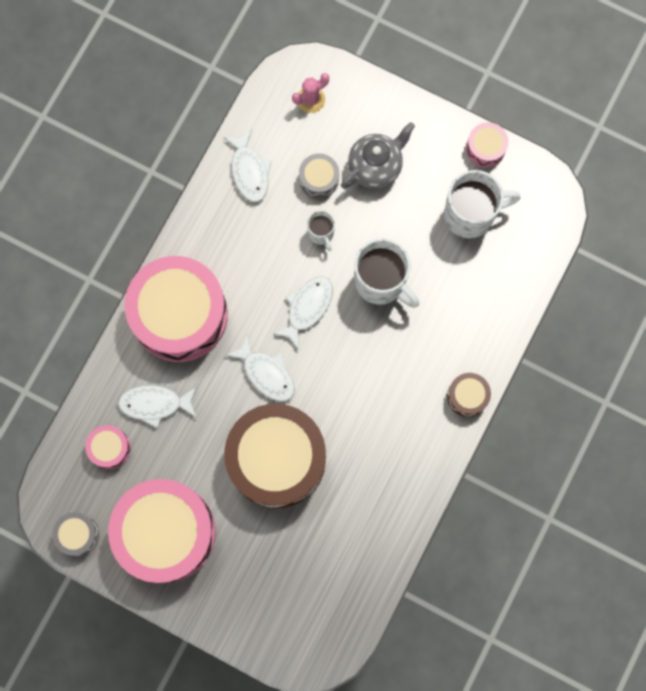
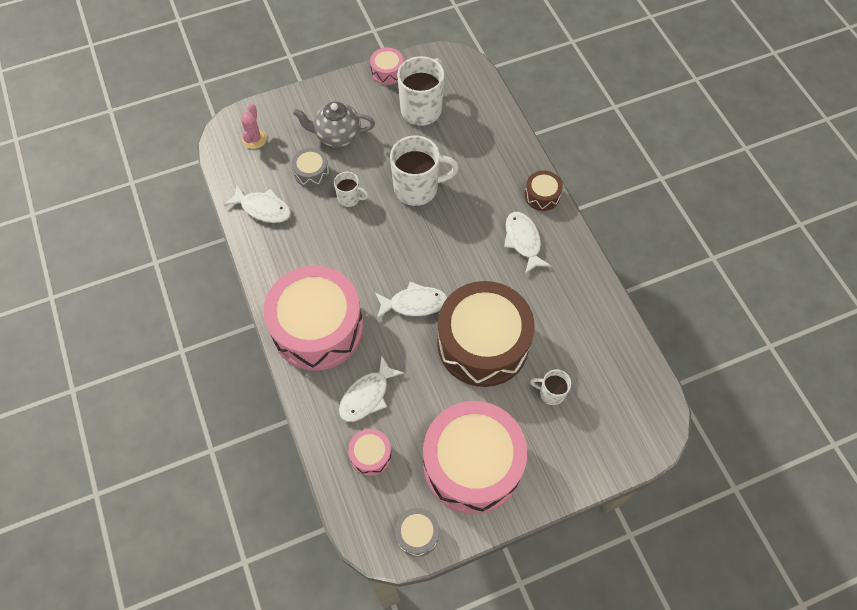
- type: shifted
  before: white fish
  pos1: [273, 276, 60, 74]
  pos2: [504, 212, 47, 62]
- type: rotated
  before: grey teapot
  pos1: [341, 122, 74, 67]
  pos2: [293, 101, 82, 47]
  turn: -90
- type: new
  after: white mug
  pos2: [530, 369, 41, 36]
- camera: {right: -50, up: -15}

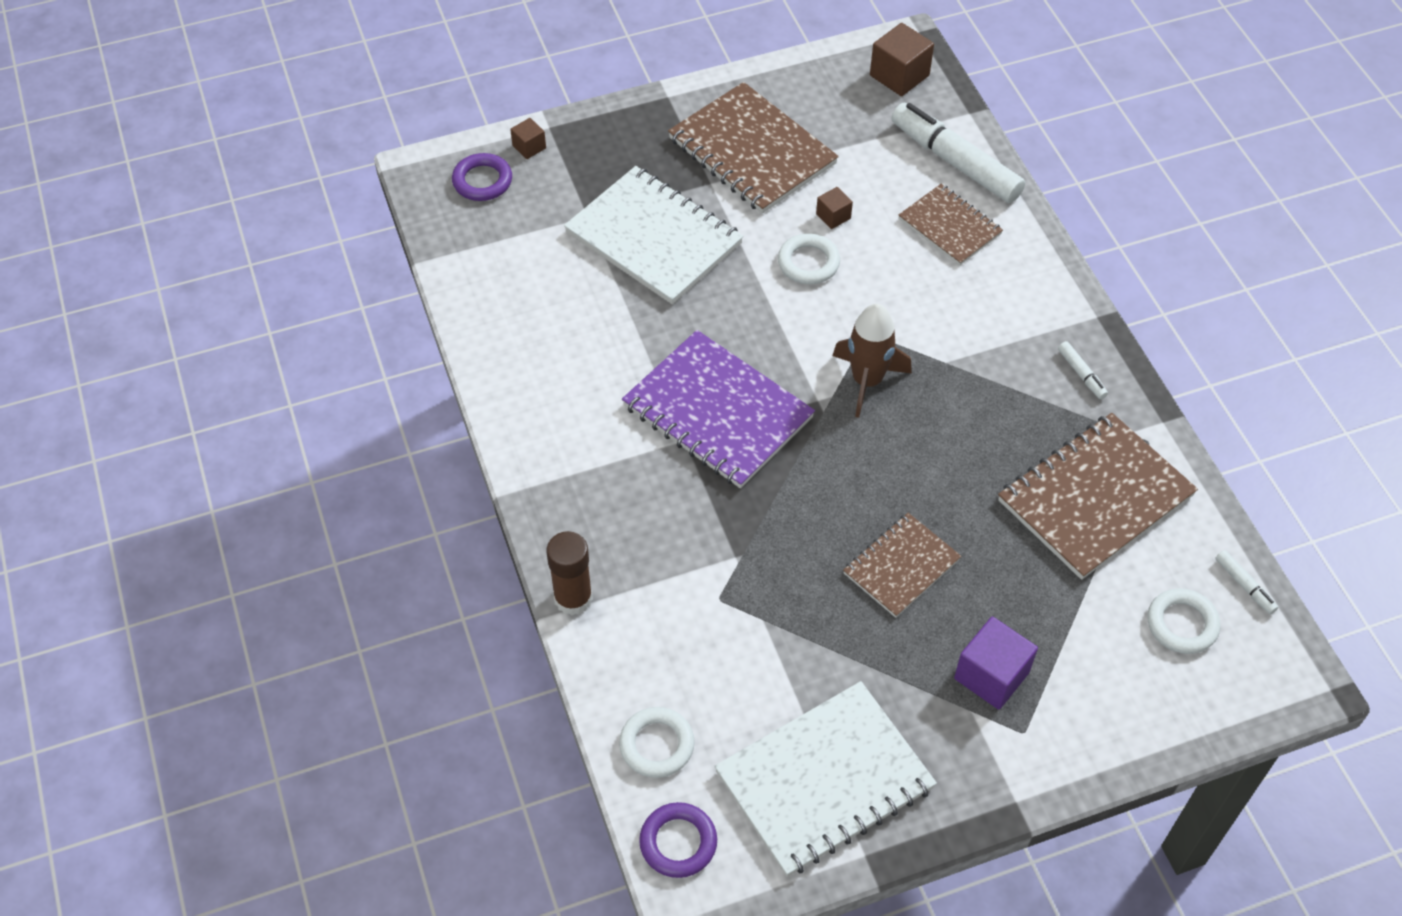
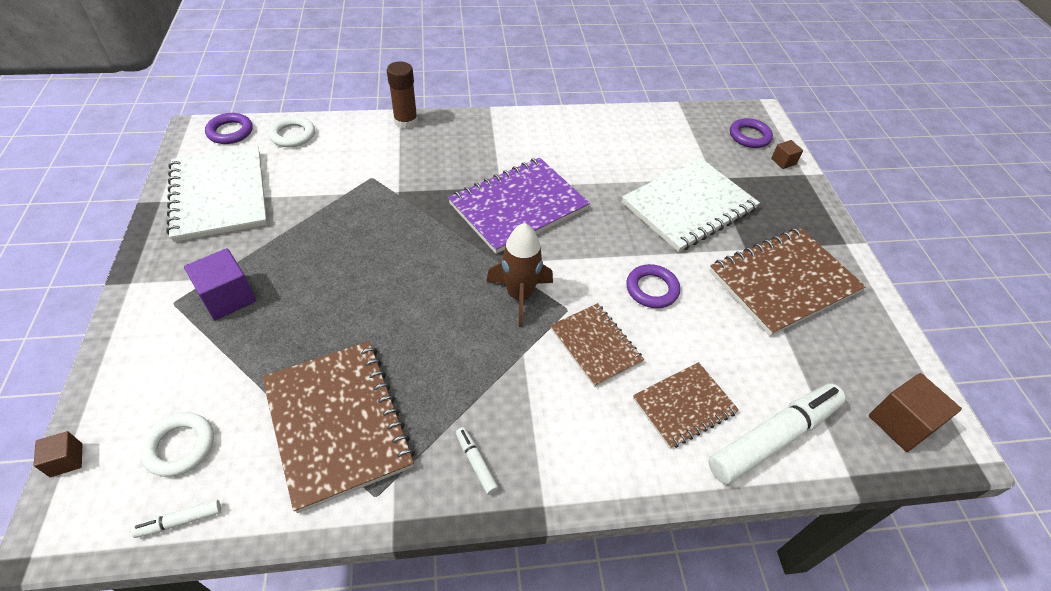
- type: repainted
  before: white ring
  after: purple ring
  pos1: [778, 234, 62, 50]
  pos2: [626, 264, 54, 44]
- type: shifted
  before: brown cube
  pos1: [816, 187, 37, 42]
  pos2: [34, 431, 48, 46]
- type: shifted
  before: brown notebook
  pos1: [843, 513, 118, 105]
  pos2: [550, 303, 94, 84]
- type: rotated
  before: white marker
  pos1: [1058, 341, 50, 58]
  pos2: [456, 427, 43, 68]
  turn: 75
- camera: {right: 100, up: -5}

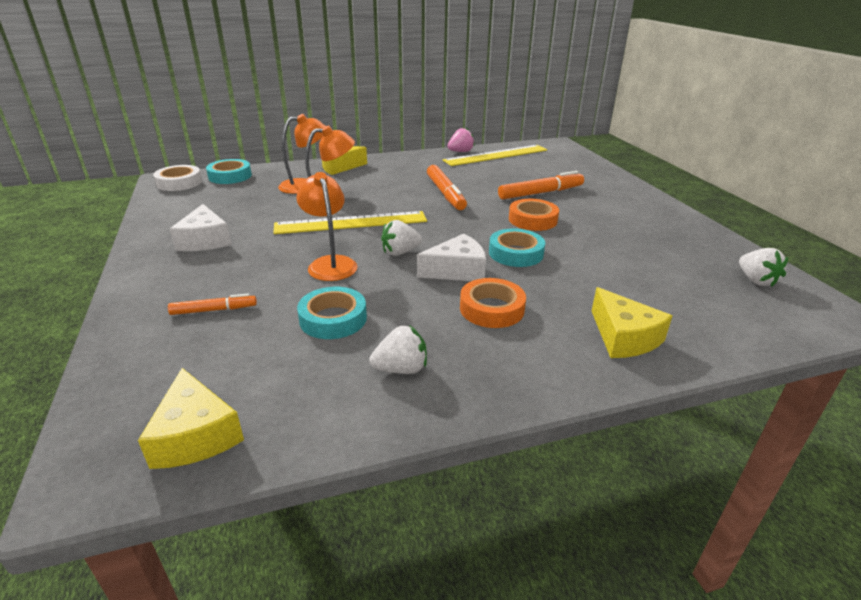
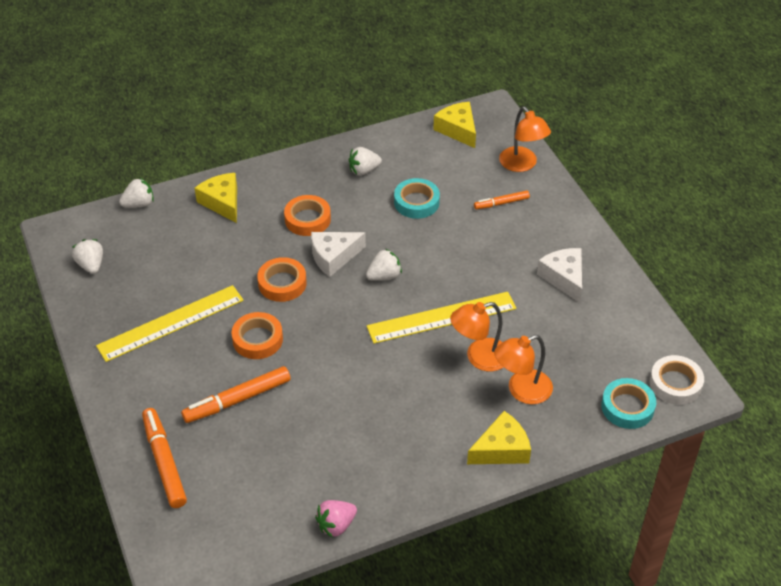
- type: shifted
  before: orange lamp
  pos1: [296, 172, 62, 109]
  pos2: [499, 106, 52, 66]
- type: shifted
  before: orange marker
  pos1: [427, 165, 40, 45]
  pos2: [142, 408, 45, 100]
- type: shifted
  before: yellow ruler
  pos1: [443, 145, 104, 21]
  pos2: [96, 285, 148, 77]
- type: repainted
  before: turquoise tape
  after: orange tape
  pos1: [489, 228, 56, 39]
  pos2: [257, 257, 50, 45]
- type: new
  after: white strawberry
  pos2: [119, 178, 35, 30]
- camera: {right: 175, up: 15}

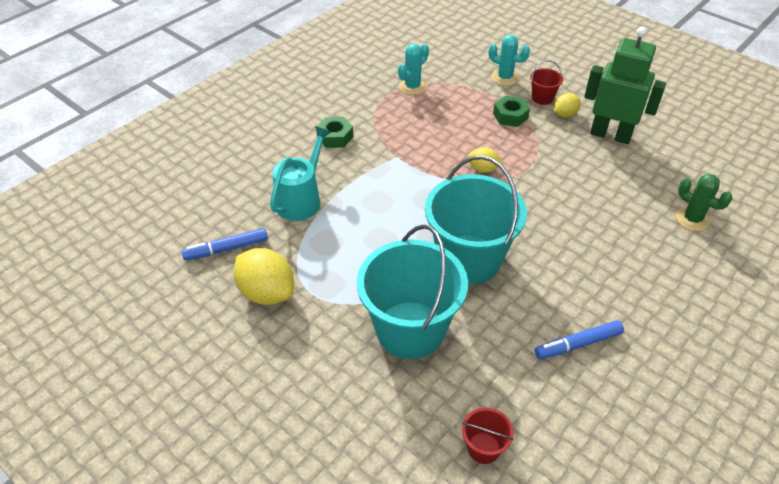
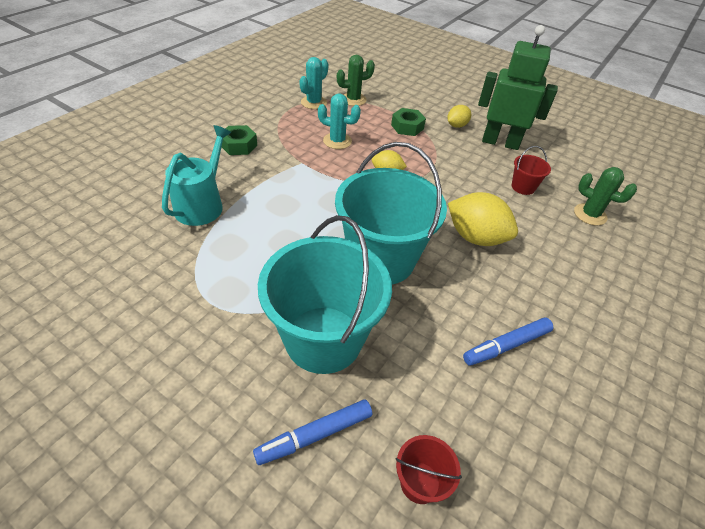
- type: shifted
  before: blue marker
  pos1: [182, 228, 86, 32]
  pos2: [253, 399, 119, 66]
- type: shifted
  before: yellow lemon
  pos1: [234, 248, 60, 57]
  pos2: [448, 192, 70, 54]
- type: shifted
  before: turquoise cactus
  pos1: [489, 35, 41, 51]
  pos2: [318, 94, 43, 55]
- type: shifted
  before: red bucket
  pos1: [530, 60, 33, 45]
  pos2: [512, 146, 39, 49]
- type: new
  after: green cactus
  pos2: [337, 55, 38, 51]
- camera: {right: -10, up: 0}

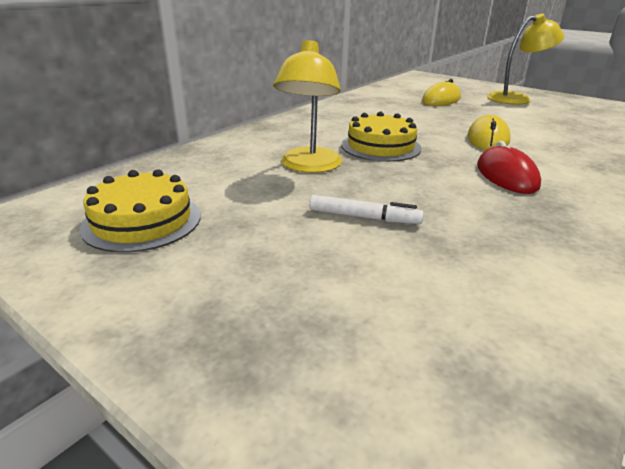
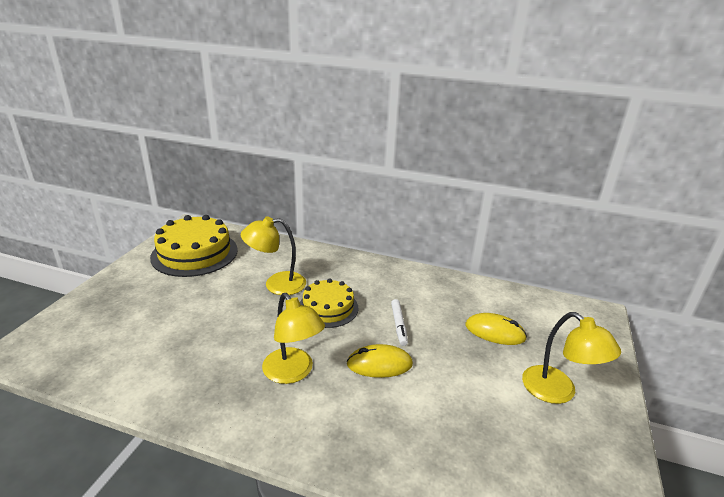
- type: scaled
  before: yellow cake
  pos1: [80, 169, 121, 84]
  pos2: [150, 215, 88, 62]
  scale: 1.59
- type: shifted
  before: white marker
  pos1: [309, 195, 115, 29]
  pos2: [391, 299, 17, 47]
- type: swapped
  before: red mouse
  after: yellow lamp
  pos1: [477, 141, 64, 53]
  pos2: [262, 293, 63, 91]
- camera: {right: 70, up: 0}

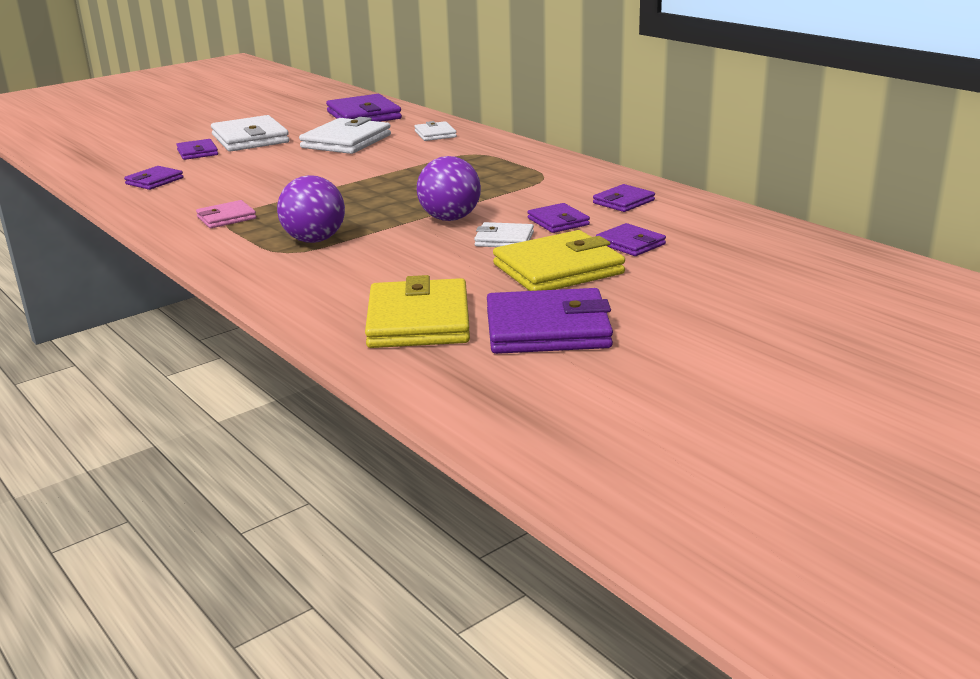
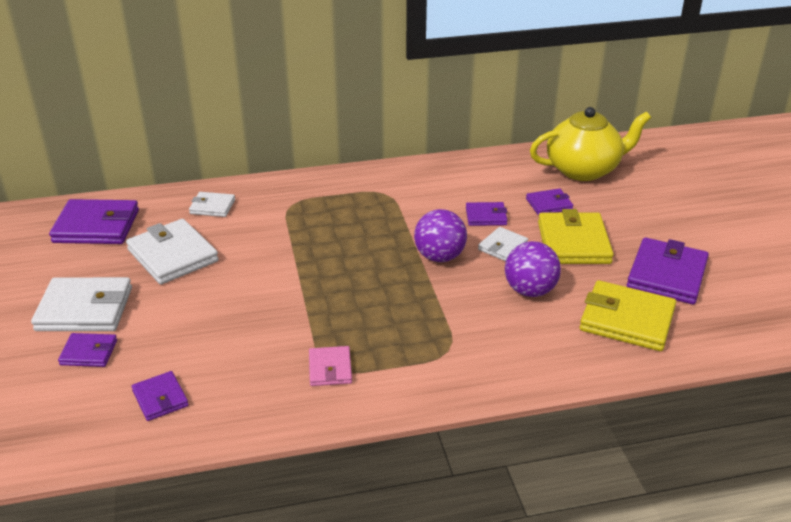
- type: shifted
  before: purple ball
  pos1: [277, 175, 68, 68]
  pos2: [505, 241, 56, 56]
- type: gone
  before: purple wallet
  pos1: [593, 184, 62, 28]
- type: new
  after: yellow teapot
  pos2: [530, 107, 121, 74]
- camera: {right: -65, up: 10}

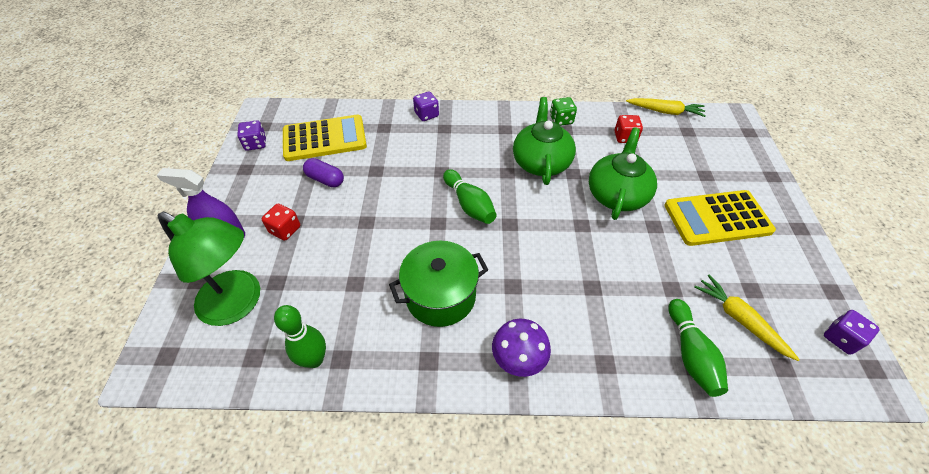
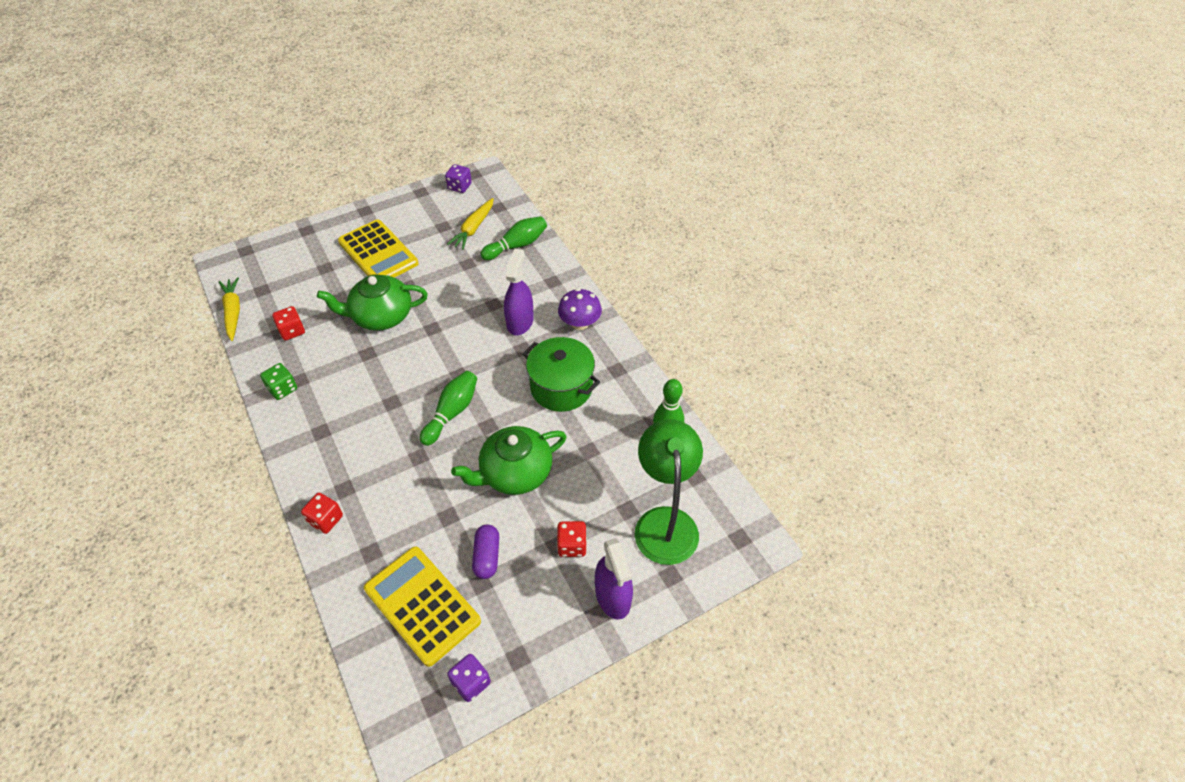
- type: repainted
  before: purple dice
  after: red dice
  pos1: [413, 91, 26, 30]
  pos2: [301, 493, 42, 41]
- type: shifted
  before: green teapot
  pos1: [513, 97, 63, 88]
  pos2: [451, 426, 116, 69]
- type: new
  after: purple spray bottle
  pos2: [504, 249, 30, 86]
- camera: {right: -120, up: 0}

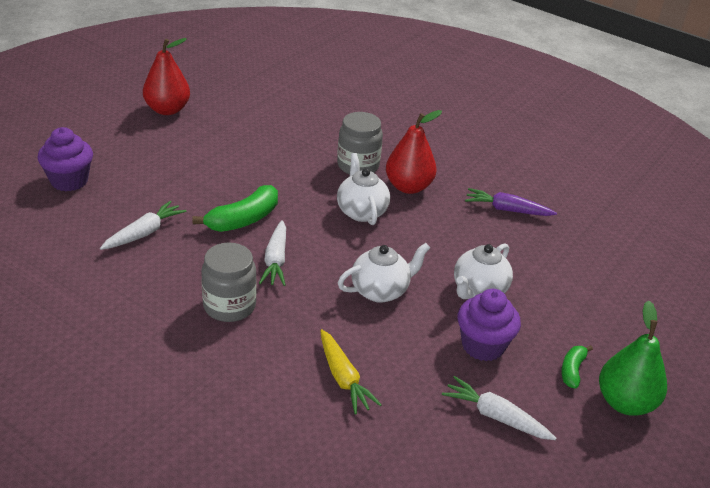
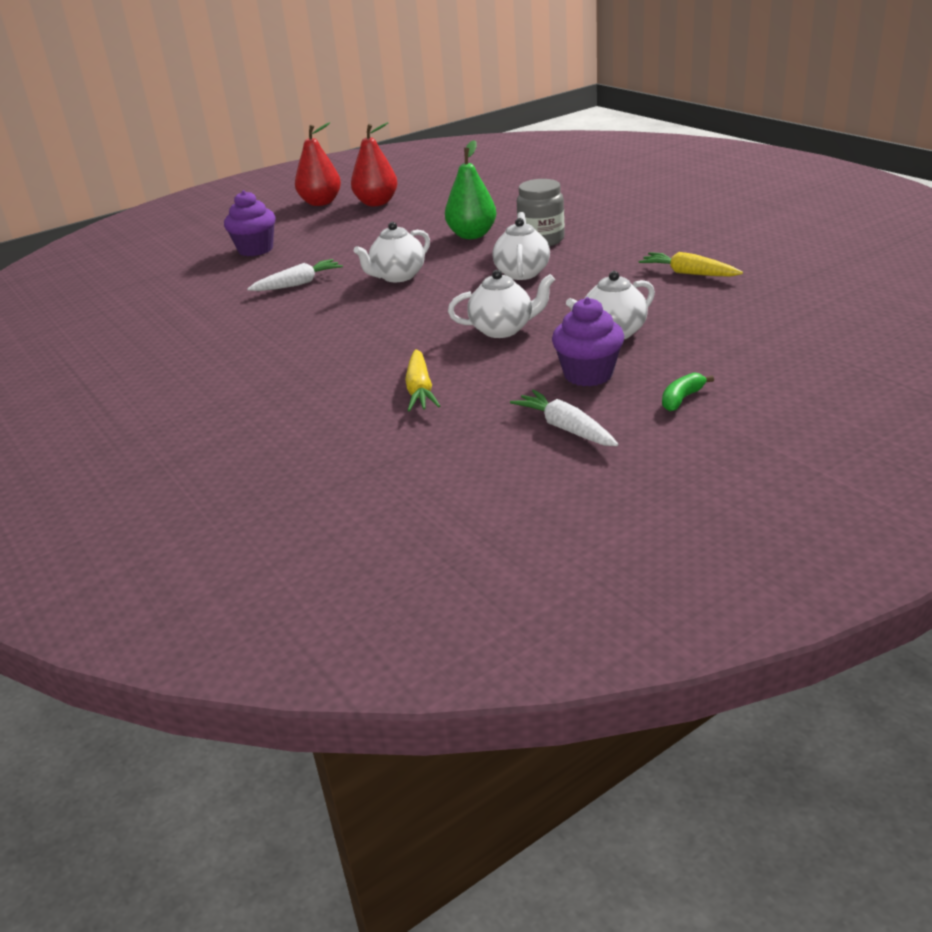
- type: swapped
  before: green banana
  after: white teapot
  pos1: [192, 185, 86, 47]
  pos2: [354, 222, 76, 60]
- type: gone
  before: grey jar
  pos1: [201, 243, 56, 79]
- type: gone
  before: white carrot
  pos1: [259, 220, 27, 66]
- type: shifted
  before: red pear
  pos1: [386, 110, 56, 84]
  pos2: [295, 122, 46, 84]
- type: repainted
  before: purple carrot
  after: yellow carrot
  pos1: [465, 188, 92, 28]
  pos2: [639, 252, 104, 25]
- type: shifted
  before: green pear
  pos1: [599, 301, 68, 115]
  pos2: [445, 140, 51, 99]
- camera: {right: 25, up: -5}

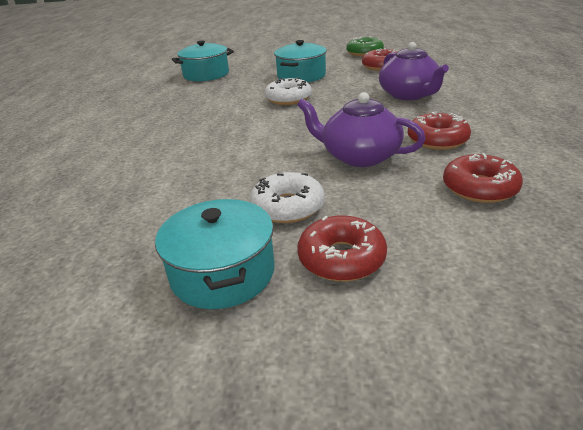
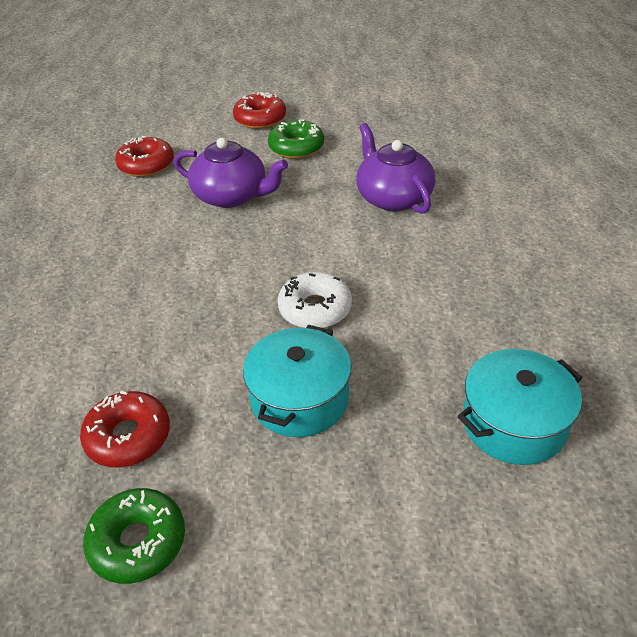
- type: gone
  before: turquoise pot
  pos1: [155, 199, 120, 110]
- type: repainted
  before: white donut
  after: green donut
  pos1: [250, 172, 74, 51]
  pos2: [268, 119, 56, 40]
- type: shifted
  before: purple teapot
  pos1: [379, 42, 70, 58]
  pos2: [356, 123, 80, 91]
- type: gone
  before: red donut
  pos1: [408, 112, 63, 38]
- camera: {right: 175, up: 10}

